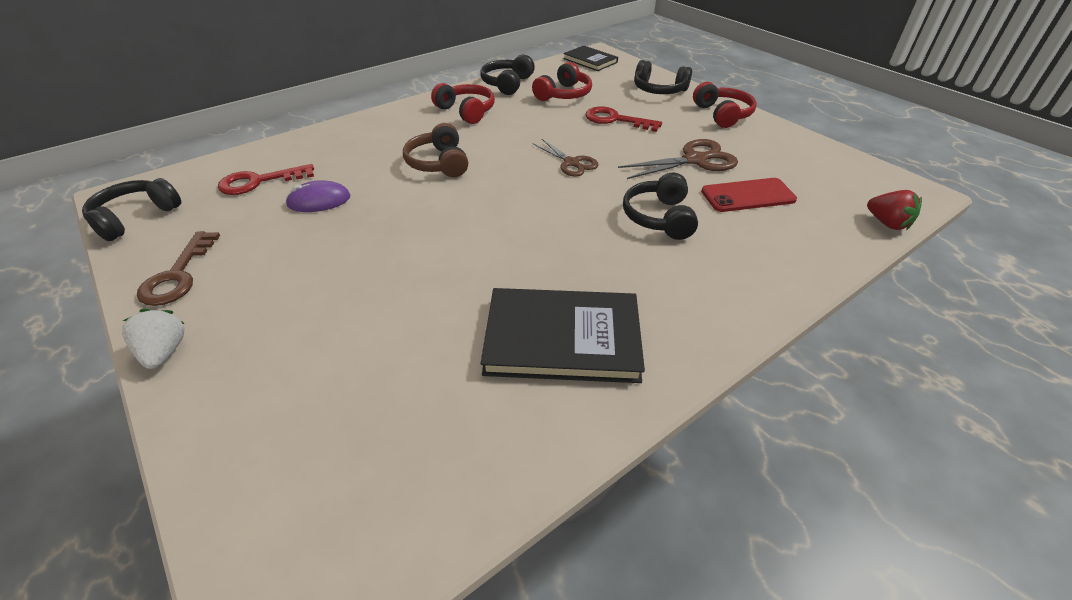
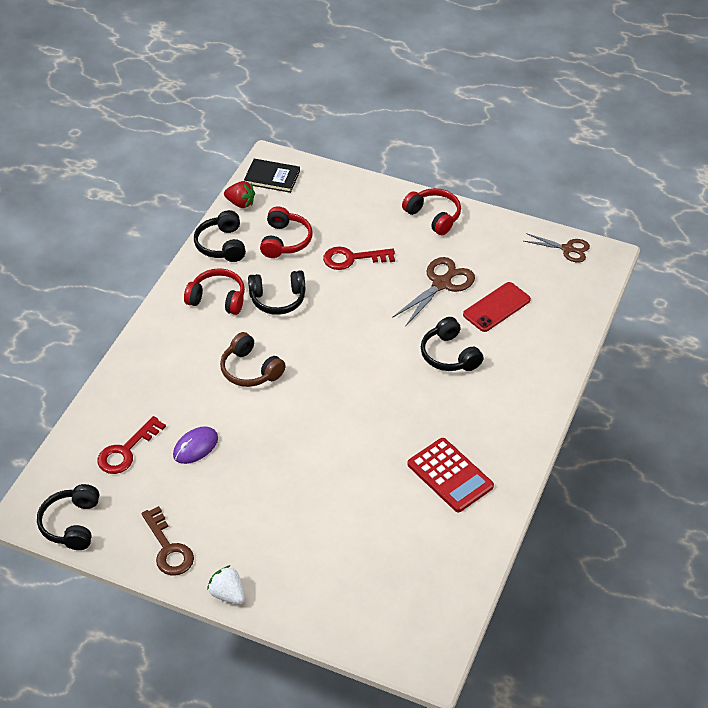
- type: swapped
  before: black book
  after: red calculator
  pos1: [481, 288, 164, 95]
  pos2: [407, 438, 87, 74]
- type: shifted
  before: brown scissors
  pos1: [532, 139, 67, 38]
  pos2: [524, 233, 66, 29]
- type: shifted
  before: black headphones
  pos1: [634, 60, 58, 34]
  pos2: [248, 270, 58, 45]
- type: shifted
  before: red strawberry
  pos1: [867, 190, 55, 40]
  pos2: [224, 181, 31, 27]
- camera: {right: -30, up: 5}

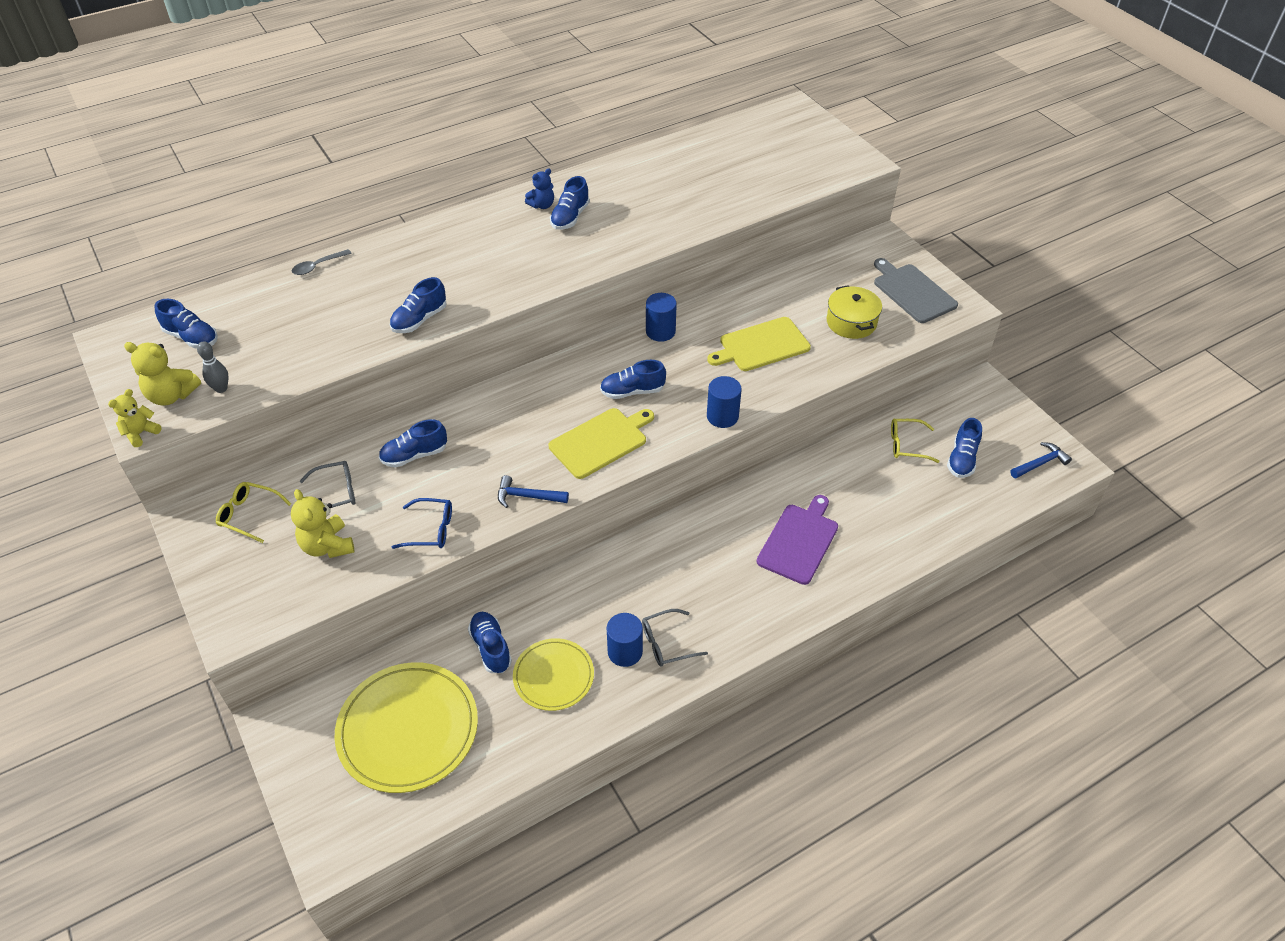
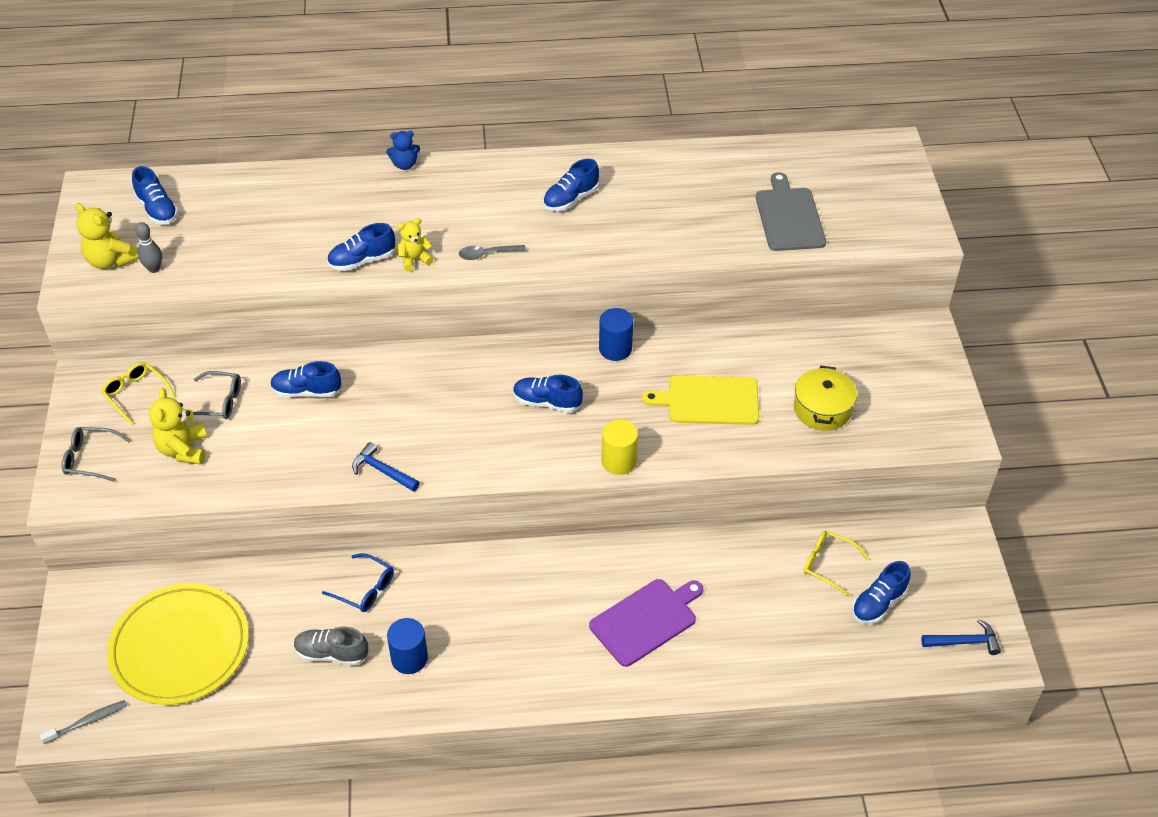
- type: shifted
  before: yellow teddy bear
  pos1: [108, 389, 54, 58]
  pos2: [398, 218, 36, 53]
- type: shifted
  before: grey spoon
  pos1: [292, 249, 60, 26]
  pos2: [459, 245, 67, 15]
- type: shifted
  before: blue glasses
  pos1: [392, 498, 60, 51]
  pos2: [322, 553, 72, 59]
- type: gone
  before: blue shoe
  pos1: [468, 612, 44, 61]
- type: swapped
  before: yellow plate
  after: grey shoe
  pos1: [513, 638, 81, 73]
  pos2: [294, 627, 74, 39]
- type: shifted
  before: blue teddy bear
  pos1: [525, 168, 29, 41]
  pos2: [386, 131, 34, 39]
- type: gone
  before: yellow cutting board
  pos1: [549, 408, 105, 71]
- type: shifted
  before: grey glasses
  pos1: [642, 609, 66, 58]
  pos2: [62, 427, 69, 55]
- type: repainted
  before: blue cylinder
  after: yellow cylinder
  pos1: [707, 376, 35, 52]
  pos2: [601, 419, 37, 56]
- type: shifted
  before: grey cutting board
  pos1: [874, 258, 84, 65]
  pos2: [756, 172, 70, 79]
- type: new
  after: grey toothbrush
  pos2: [40, 700, 87, 44]
- camera: {right: 25, up: 0}

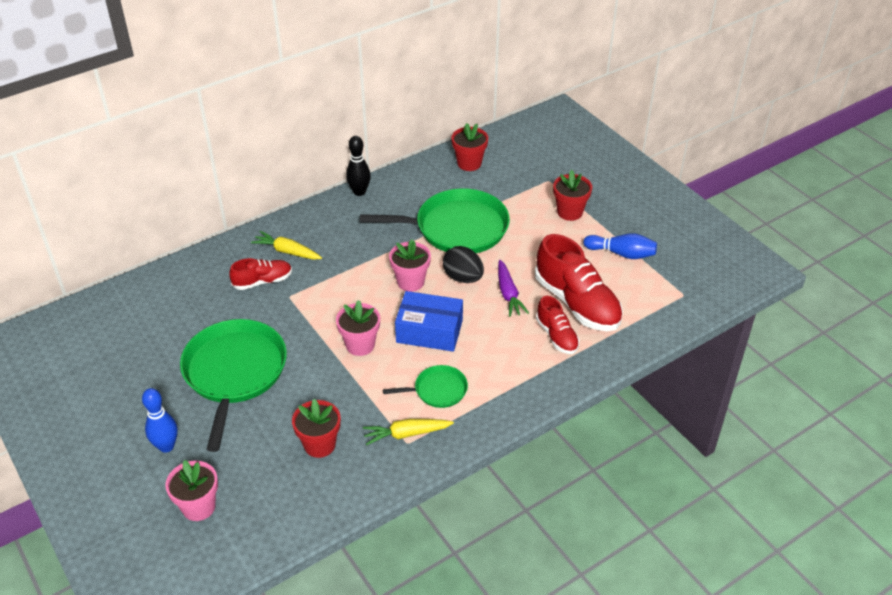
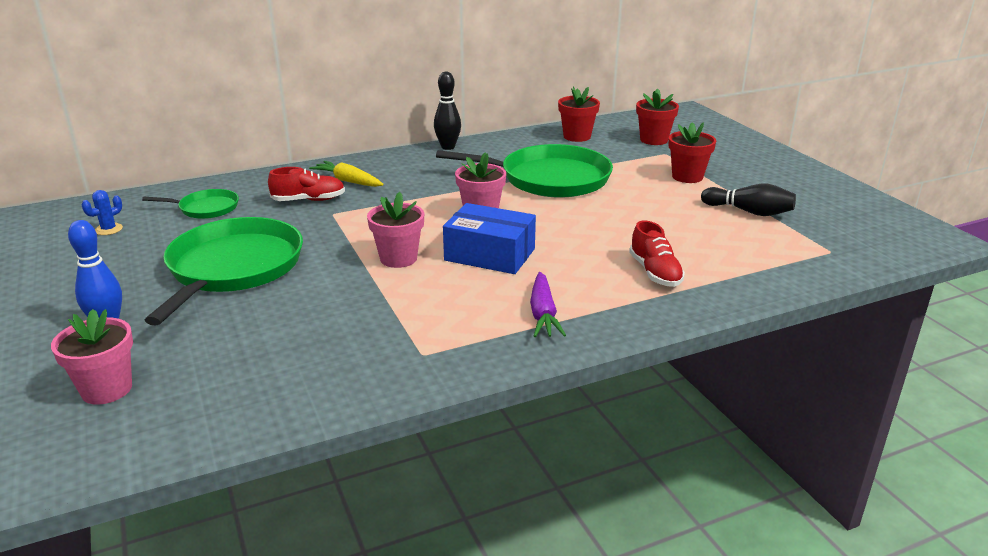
- type: shifted
  before: red flower pot
  pos1: [292, 399, 49, 59]
  pos2: [636, 88, 43, 57]
- type: gone
  before: yellow carrot
  pos1: [363, 419, 91, 26]
- type: shifted
  before: green pan
  pos1: [383, 365, 85, 43]
  pos2: [142, 189, 97, 30]
- type: gone
  before: black egg
  pos1: [443, 246, 41, 37]
- type: shifted
  before: purple carrot
  pos1: [498, 260, 31, 57]
  pos2: [530, 272, 36, 65]
- type: gone
  before: red shoe
  pos1: [535, 234, 88, 97]
- type: repainted
  before: blue bowling pin
  after: black bowling pin
  pos1: [583, 233, 74, 26]
  pos2: [701, 183, 95, 33]
- type: new
  after: blue cactus
  pos2: [82, 190, 41, 45]
- camera: {right: 10, up: -15}

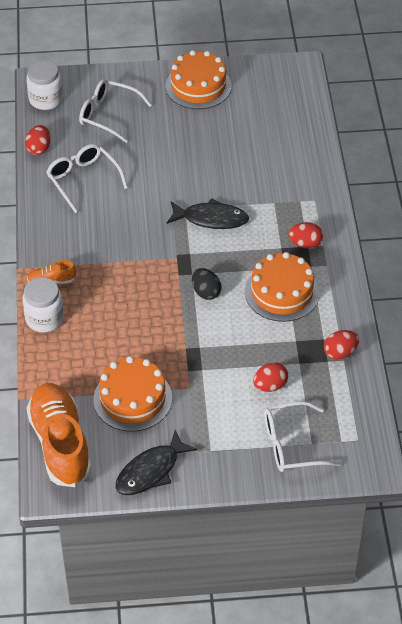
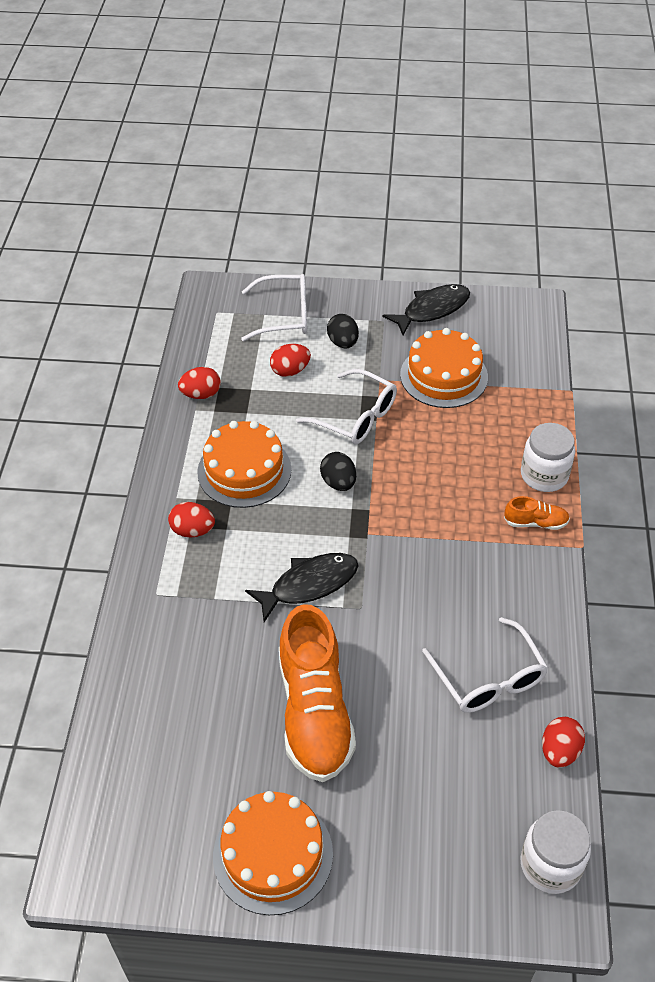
- type: shifted
  before: orange shoe
  pos1: [26, 383, 66, 104]
  pos2: [279, 604, 77, 178]
- type: shifted
  before: white glasses
  pos1: [79, 79, 73, 64]
  pos2: [296, 369, 101, 75]
- type: rotated
  before: black fish
  pos1: [167, 198, 82, 31]
  pos2: [245, 553, 114, 69]
  turn: 135
- type: new
  after: black egg
  pos2: [327, 314, 32, 35]
- camera: {right: -170, up: 0}

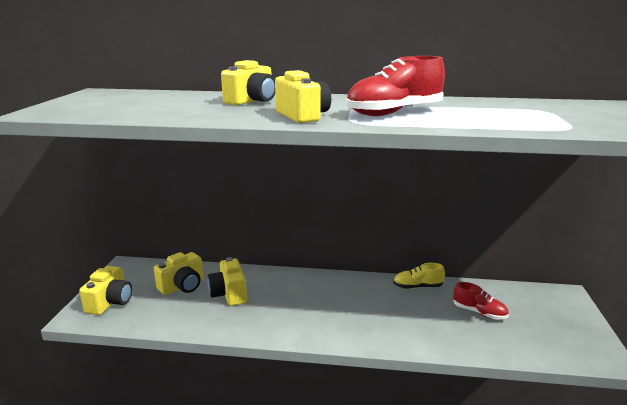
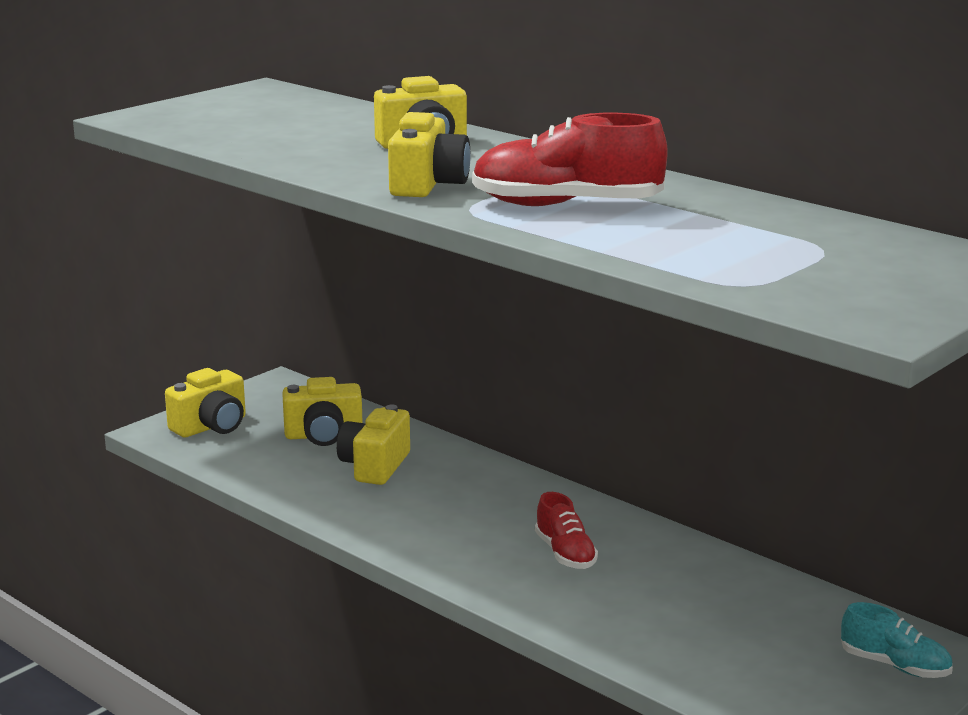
- type: gone
  before: yellow shoe
  pos1: [393, 263, 52, 26]
- type: shifted
  before: red shoe
  pos1: [453, 282, 56, 38]
  pos2: [535, 492, 63, 77]
- type: new
  after: turquoise shoe
  pos2: [841, 602, 112, 76]
- camera: {right: 35, up: 0}

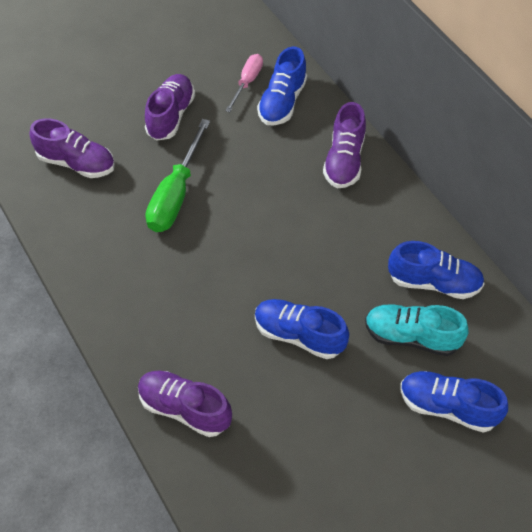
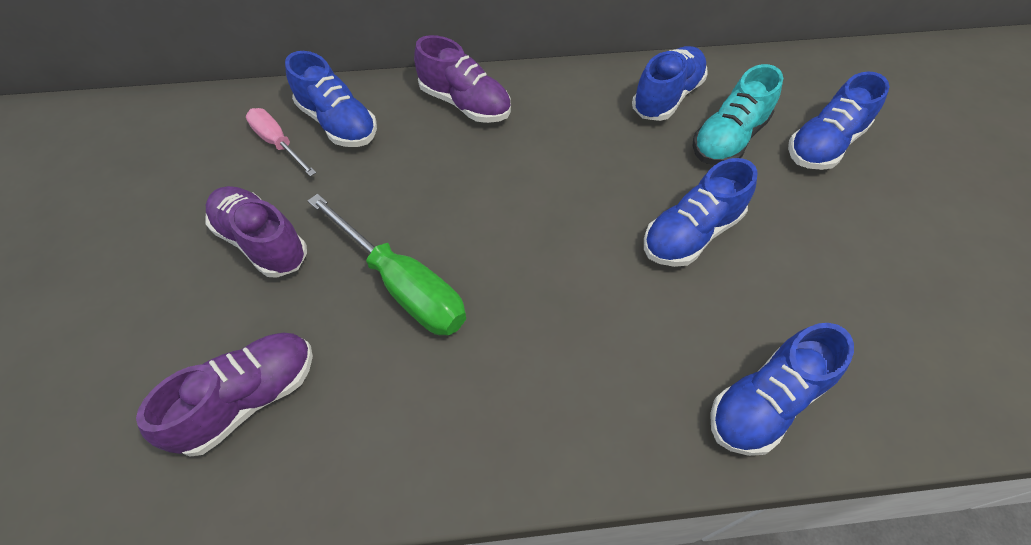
- type: repainted
  before: purple shoe
  after: blue shoe
  pos1: [138, 371, 94, 66]
  pos2: [710, 323, 144, 133]
- camera: {right: -65, up: 0}

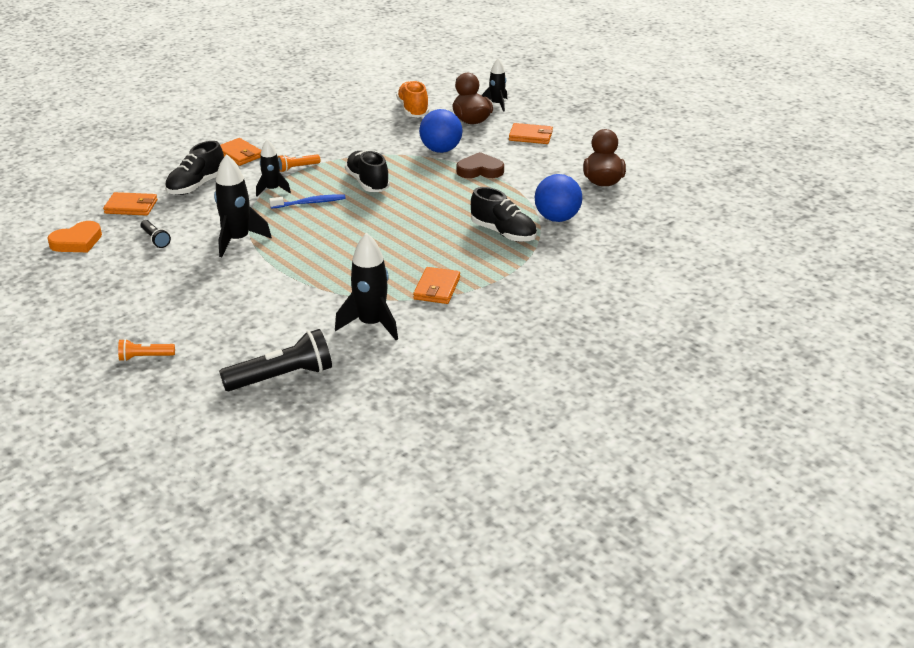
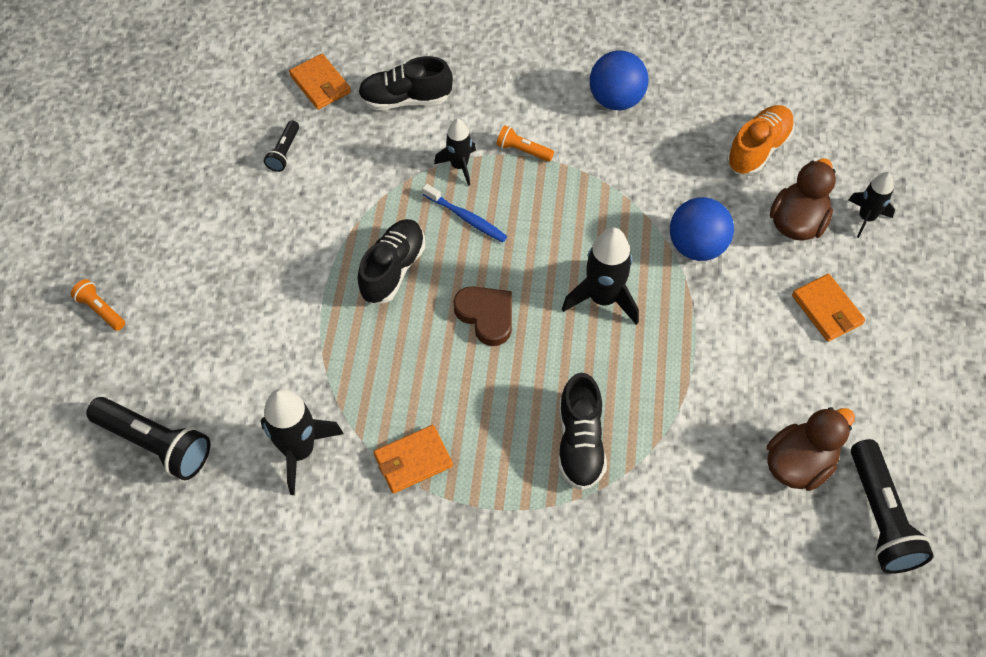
- type: gone
  before: orange heart
  pos1: [47, 221, 55, 31]
- type: shifted
  before: black rocket
  pos1: [214, 154, 58, 103]
  pos2: [562, 227, 77, 98]
- type: gone
  before: orange wallet
  pos1: [220, 138, 41, 28]
- type: shifted
  before: black shoe
  pos1: [345, 151, 45, 41]
  pos2: [358, 219, 67, 85]
- type: shifted
  before: brown heart
  pos1: [457, 152, 47, 26]
  pos2: [453, 286, 59, 60]
- type: shifted
  before: blue ball
  pos1: [535, 174, 47, 48]
  pos2: [590, 50, 58, 60]
- type: new
  after: black flashlight
  pos2: [851, 439, 83, 135]
- camera: {right: 50, up: 25}

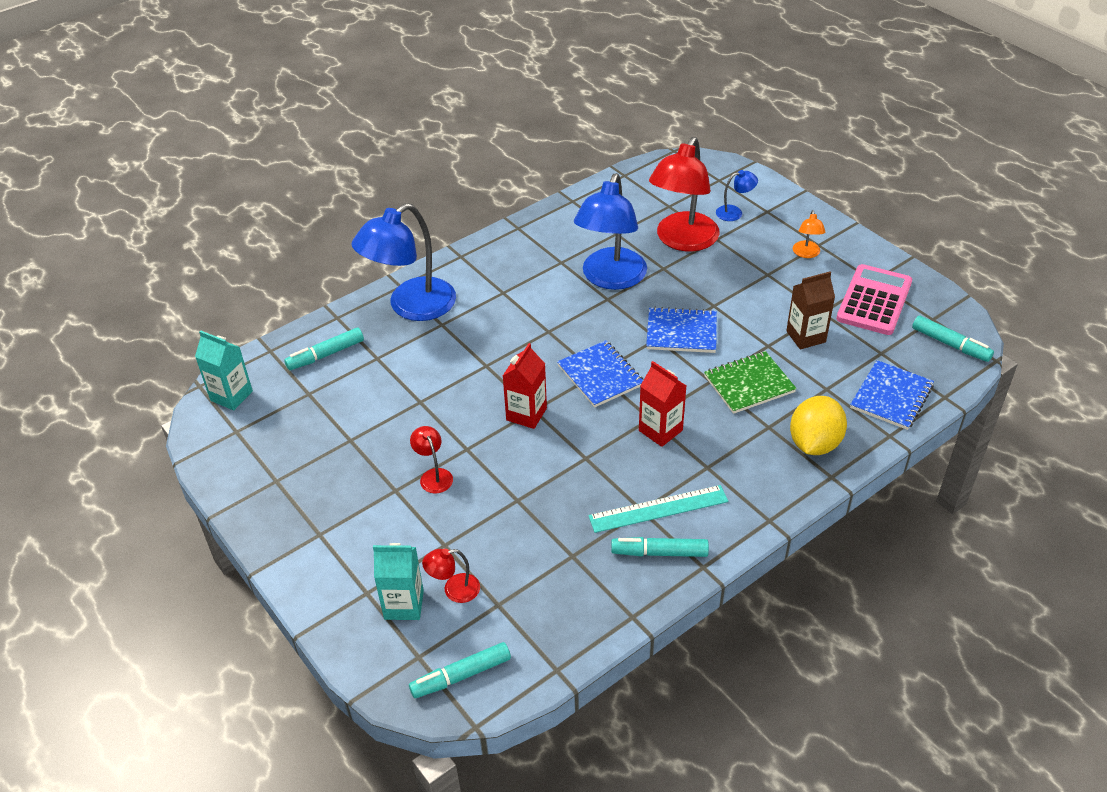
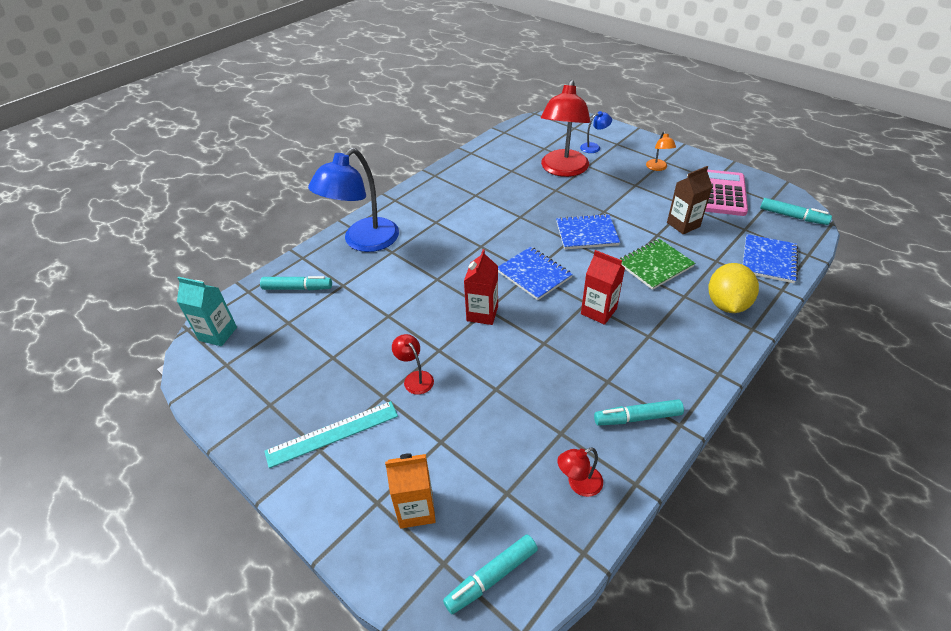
- type: rotated
  before: turquoise marker
  pos1: [284, 328, 80, 42]
  pos2: [260, 276, 72, 14]
  turn: -135
- type: repainted
  before: turquoise carton
  after: orange carton
  pos1: [373, 543, 51, 77]
  pos2: [385, 453, 51, 75]
- type: shifted
  before: red lamp
  pos1: [422, 549, 58, 54]
  pos2: [557, 448, 46, 49]
- type: gone
  before: blue lamp
  pos1: [574, 173, 73, 117]
- type: shifted
  before: turquoise ruler
  pos1: [588, 485, 140, 48]
  pos2: [264, 401, 134, 67]
- camera: {right: -10, up: 0}

